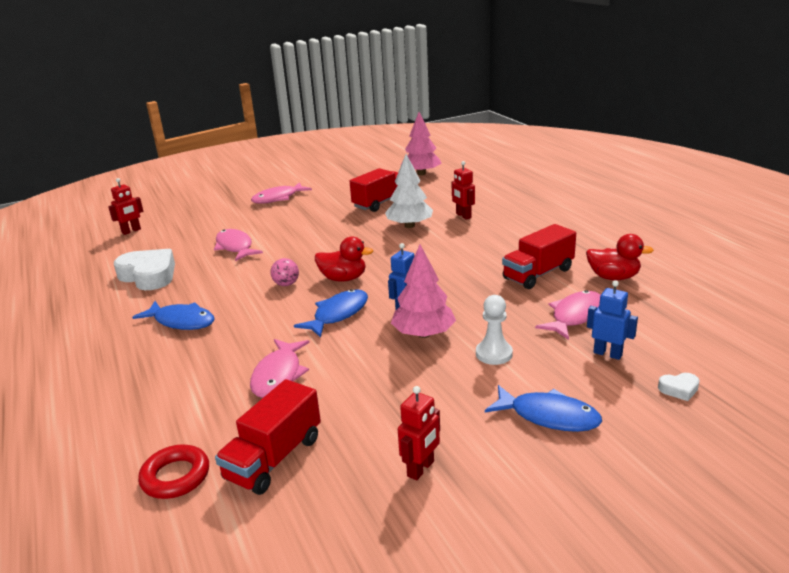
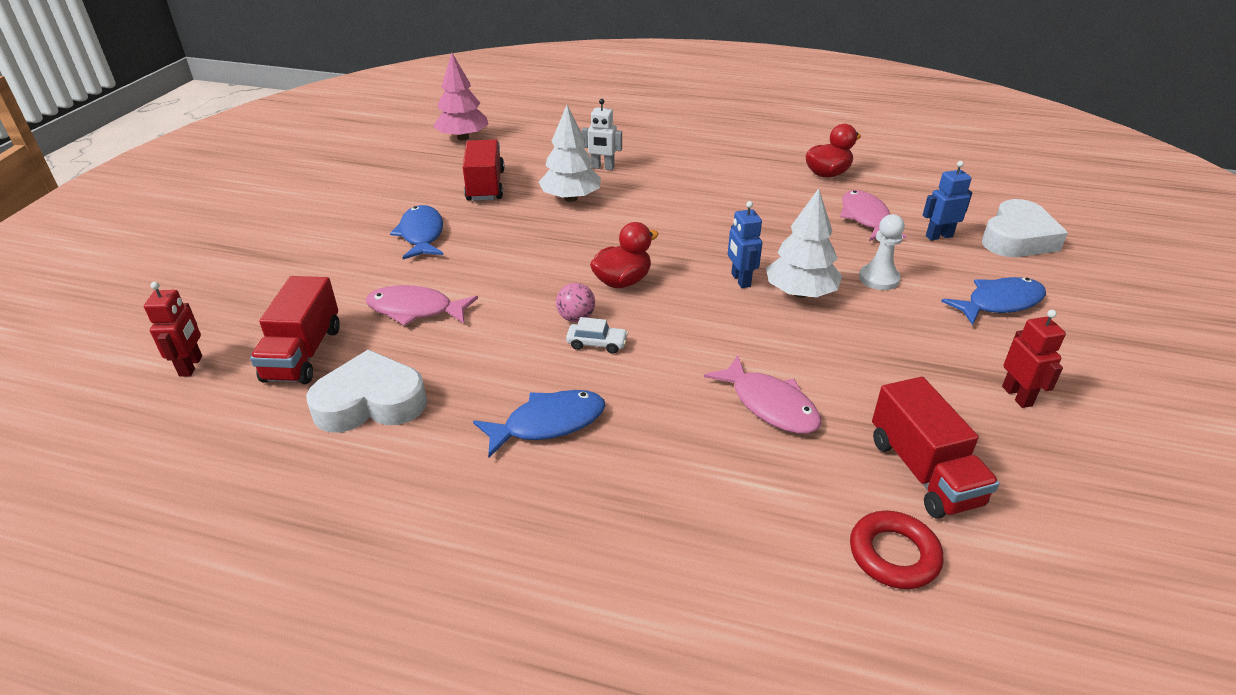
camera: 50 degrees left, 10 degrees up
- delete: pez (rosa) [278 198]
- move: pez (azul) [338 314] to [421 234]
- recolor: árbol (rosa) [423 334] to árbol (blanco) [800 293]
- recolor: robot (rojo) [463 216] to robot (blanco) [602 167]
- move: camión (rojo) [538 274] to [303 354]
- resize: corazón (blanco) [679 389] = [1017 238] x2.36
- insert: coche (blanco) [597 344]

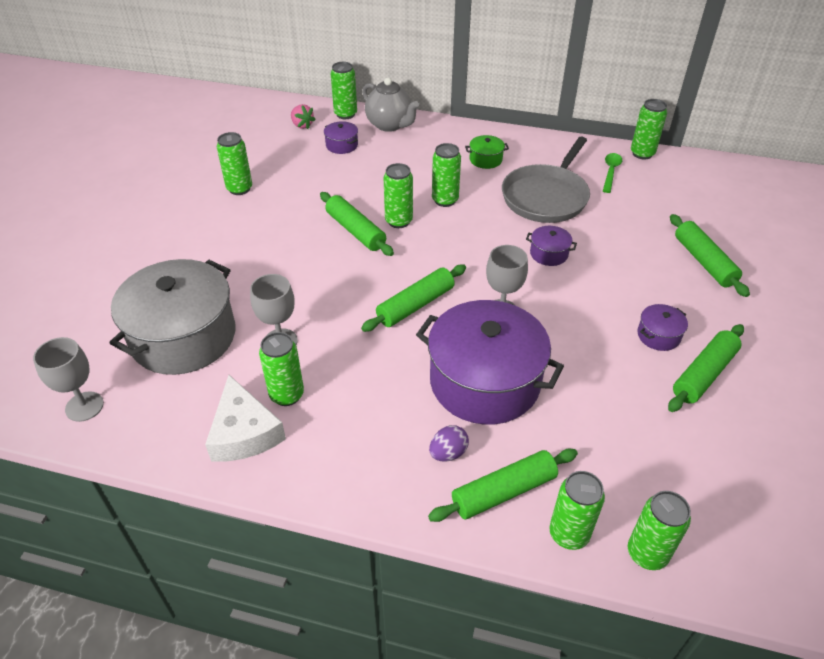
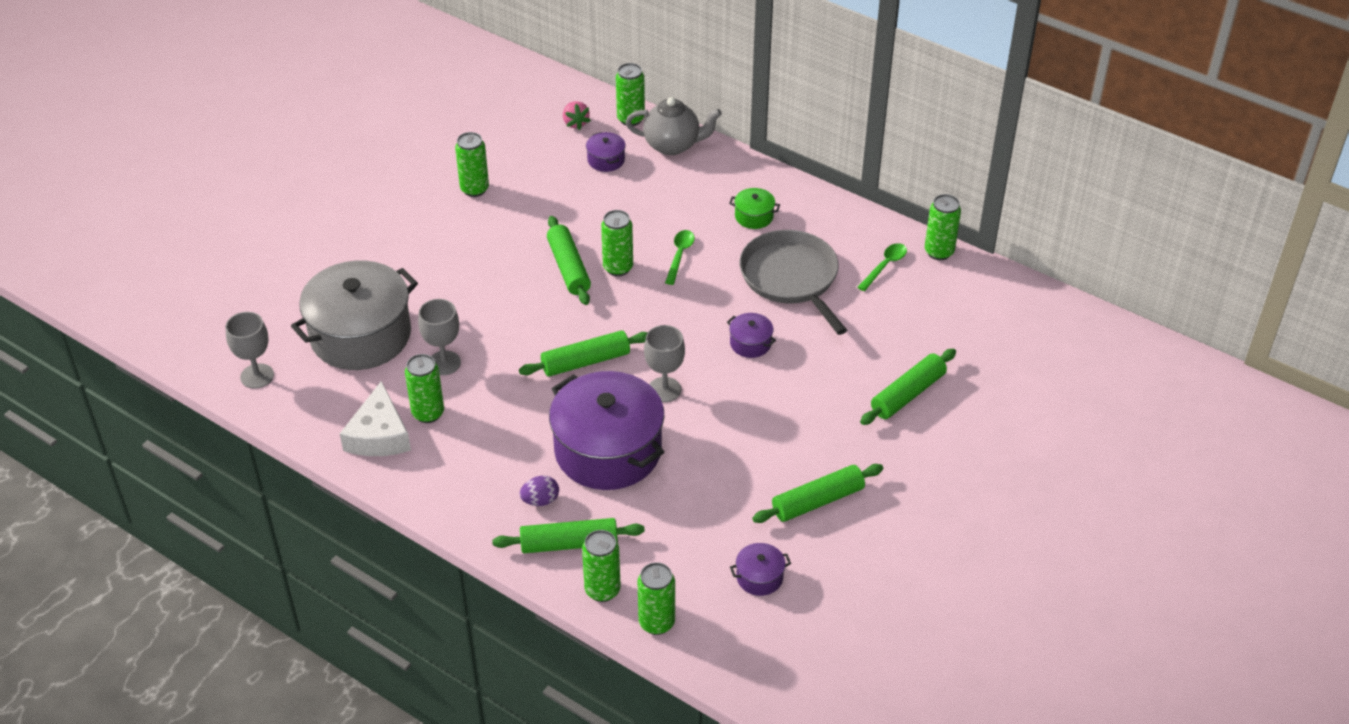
camera: 20 degrees right, 0 degrees up
- rotate: tetera (gris) [390 125] = [673 145] 60 degrees counterclockwise
- replace: lata (verde) [445 200] to cuchara (verde) [680 255]
- rotate: sartén (gris) [546 196] = [791 278] 105 degrees clockwise
- move: olla (morado) [658 335] to [759 577]
- rotate: rodillo (verde) [704 262] = [907 394] 45 degrees clockwise

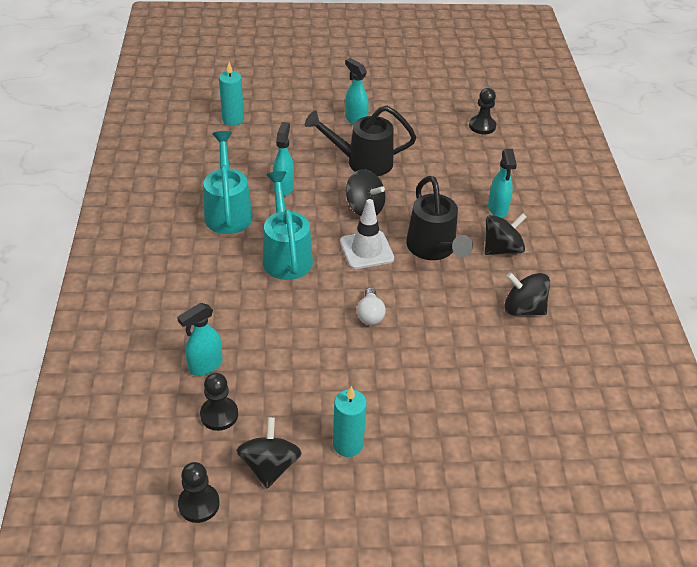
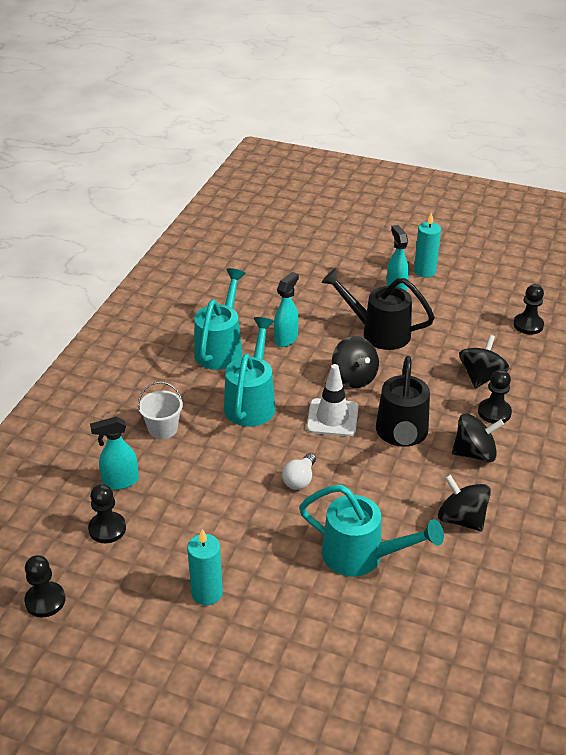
camera: 25 degrees right, 5 degrees down
- move: vela (turquesa) [233 120] to [424 271]
- move: peonza (negro) [270 466] to [481 377]
- replace: pulverizador (turquesa) [497 209] to peón (negro) [494 412]
- insert: balde (blanco) [163 429]
- insert: regadera (turquesa) [361 556]

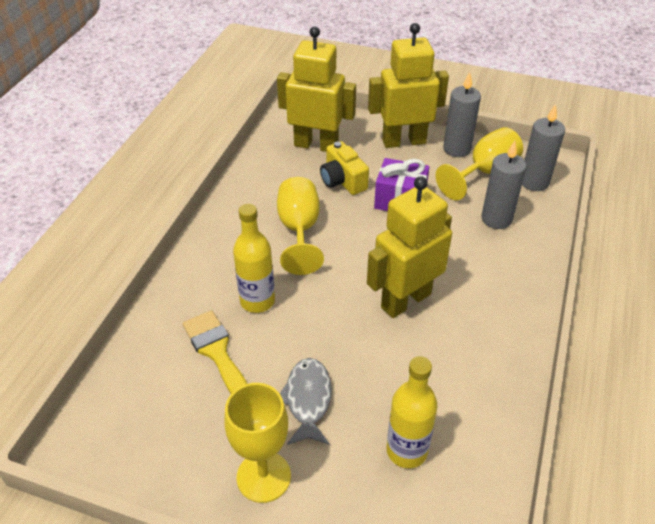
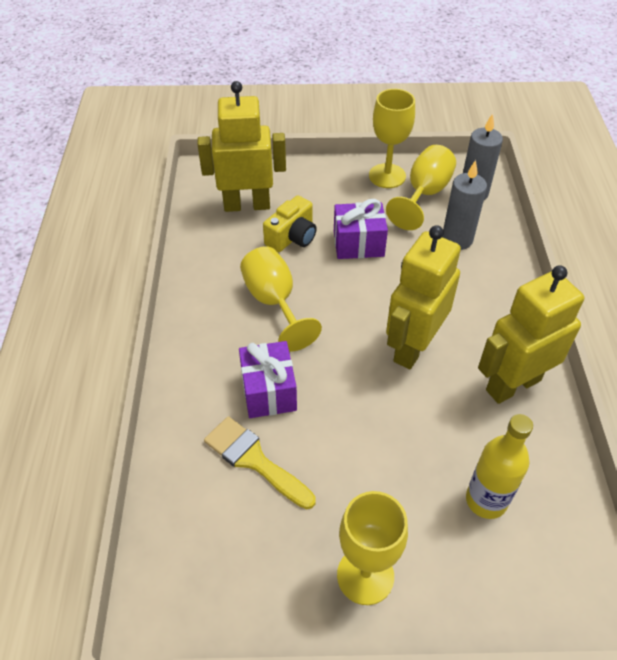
camera: 20 degrees left, 5 degrees up
- replace: botella (amarillo) [257 301] to regalo (morado) [268 391]
- delete: pez (gris) [308 400]
- rotate: cámara (amarillo) [342 181] = [292 237] 90 degrees counterclockwise
- move: robot (amarillo) [403 141] to [512 385]
- replace: vela (gris) [457 149] to copa (amarillo) [387 176]

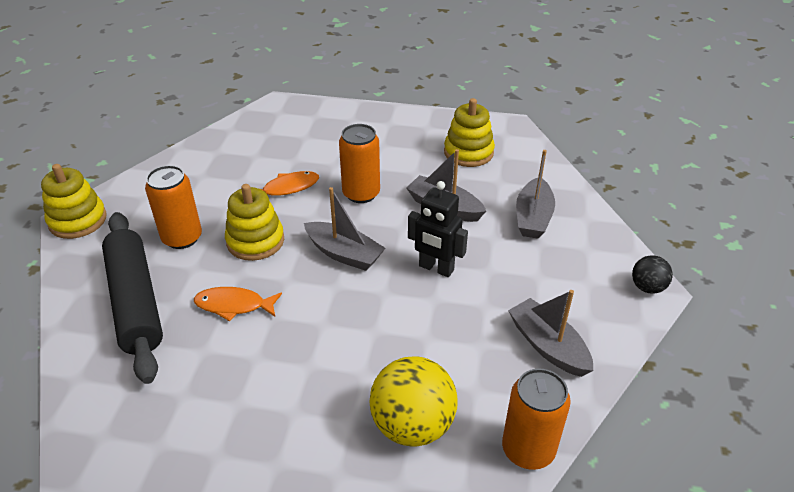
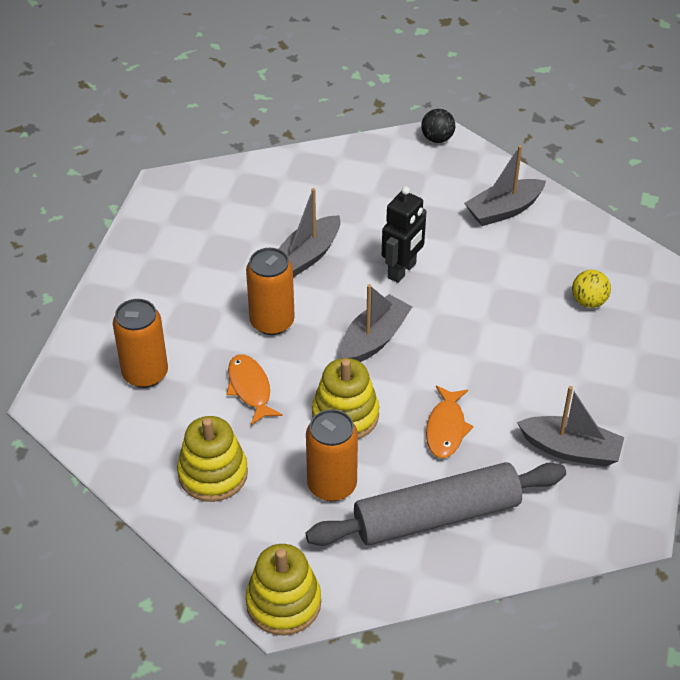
camera: 85 degrees left, 5 degrees up
- recolor: rodillo (negro) [135 302] to rodillo (gris) [436 516]
- resize: pelota (amarillo) [412 425] = [588 302] x0.53
- move: juguete apilable (amarillo) [468 152] to [213 474]
- move: lata (naranja) [528 449] to [145 373]
- move: barco (gris) [533 217] to [570 450]

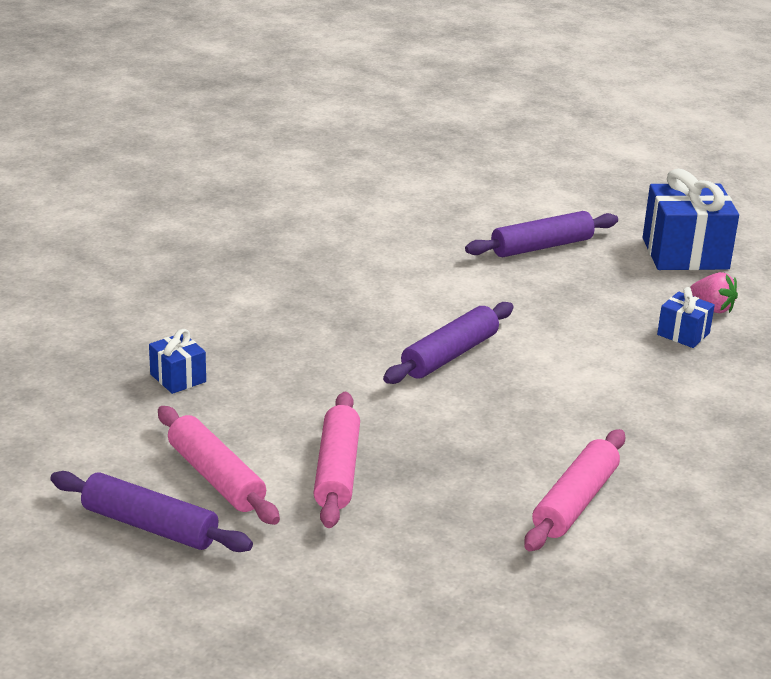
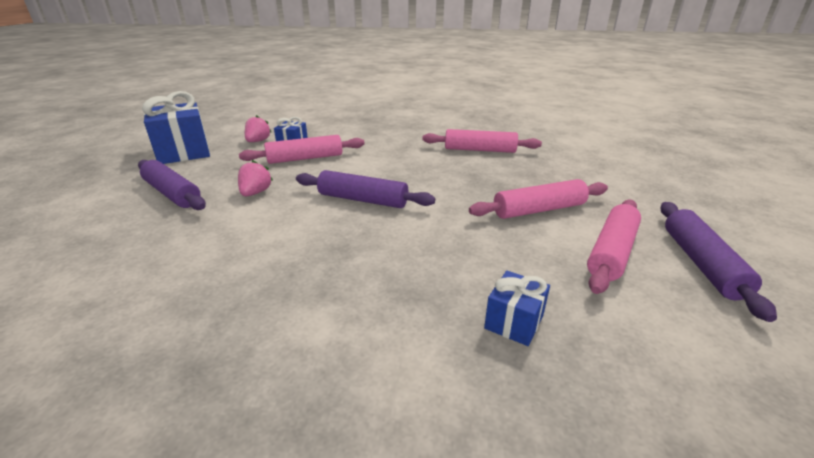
camera: 110 degrees left, 0 degrees up
- insert: fresa (rosa) [255 193]
- insert: rodillo (rosa) [305 158]

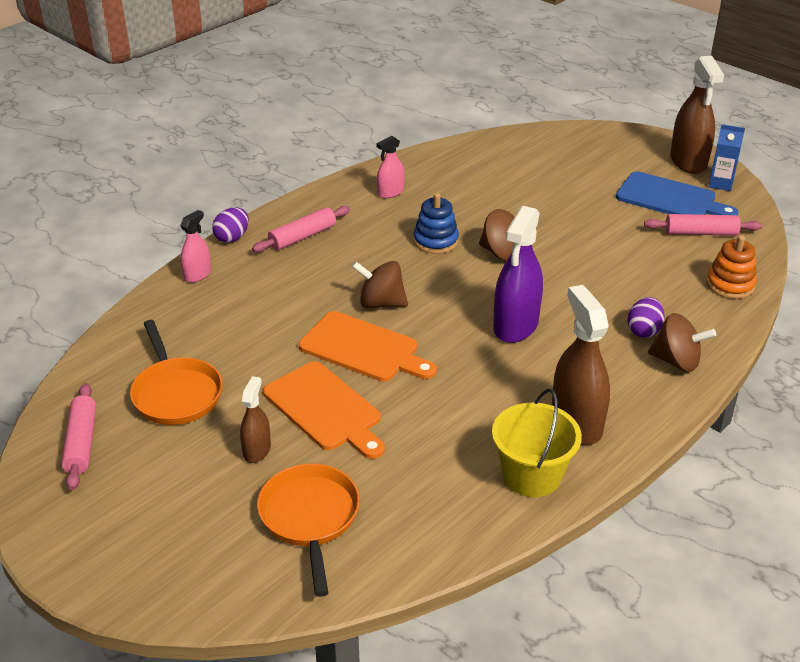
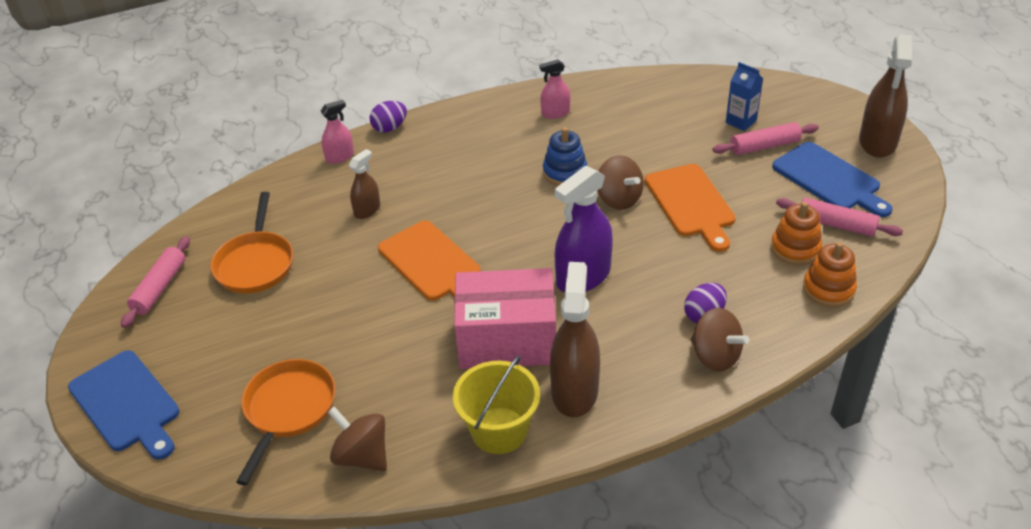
camera: 25 degrees right, 5 degrees up
- move: pulverizador (marrón) [257 450] to [367 210]
- move: rodillo (rosa) [302 237] to [764 146]
- move: tabla de cortar (naranja) [325 409] to [691 204]
- move: peonza (marrón) [381 303] to [362 456]
- move: cartón de leche (azul) [720 184] to [741 122]
- insert: tabla de cortar (azul) [127 404]
- insert: caja (rosa) [507 339]
- insert: juguete apilable (naranja) [795 248]

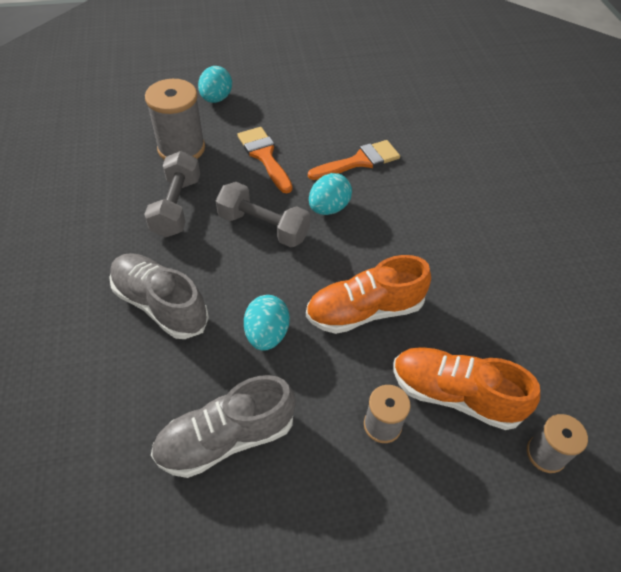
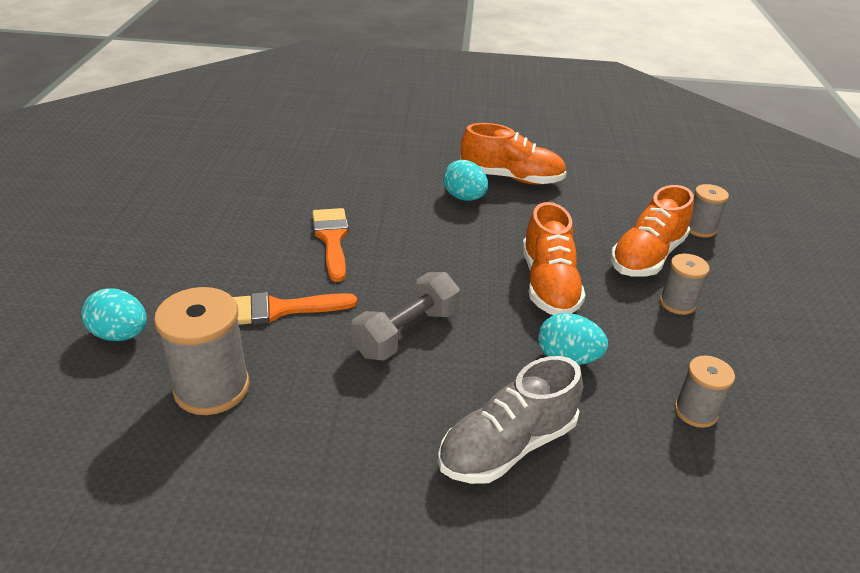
camera: 75 degrees left, 15 degrees down
- delete: mancuerna (gris) [177 206]
- replace: zapato (gris) [226 438] to carrete (gris) [695 411]
- move: huevo (turquesa) [328 208] to [464 198]
- insert: zapato (naranja) [511 178]

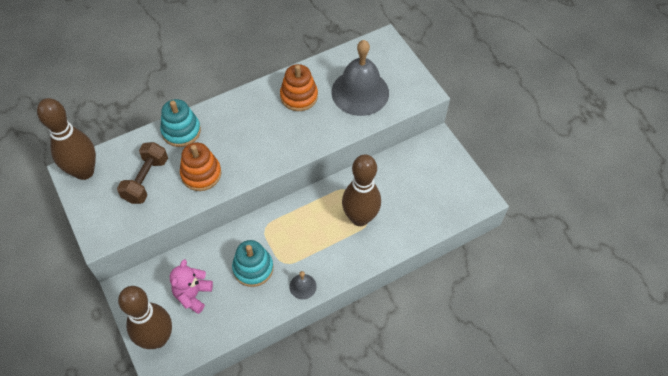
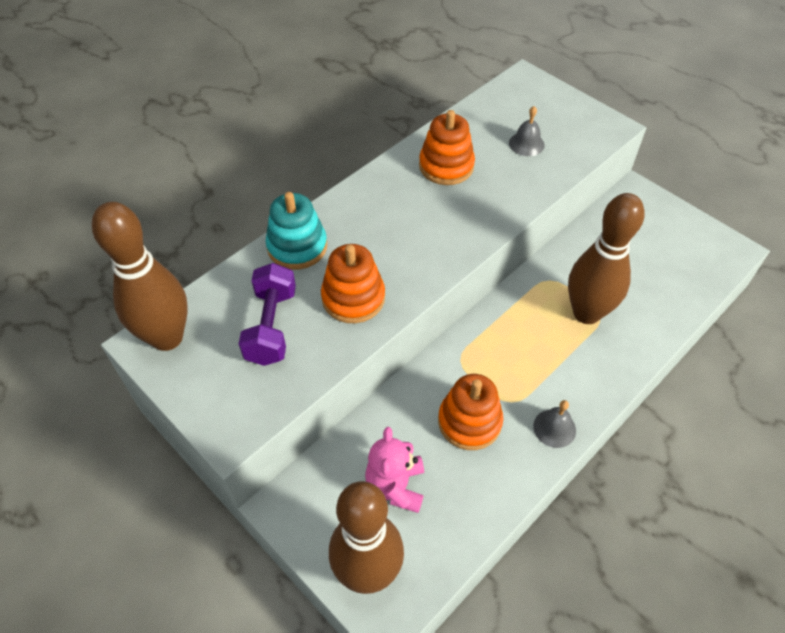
camera: 15 degrees left, 5 degrees down
- recolor: mancuerna (marrón) [146 180] to mancuerna (morado) [271 326]
- recolor: juguete apilable (turquesa) [253 268] to juguete apilable (naranja) [469 421]
- resize: campana (gris) [360 92] = [526 144] x0.43

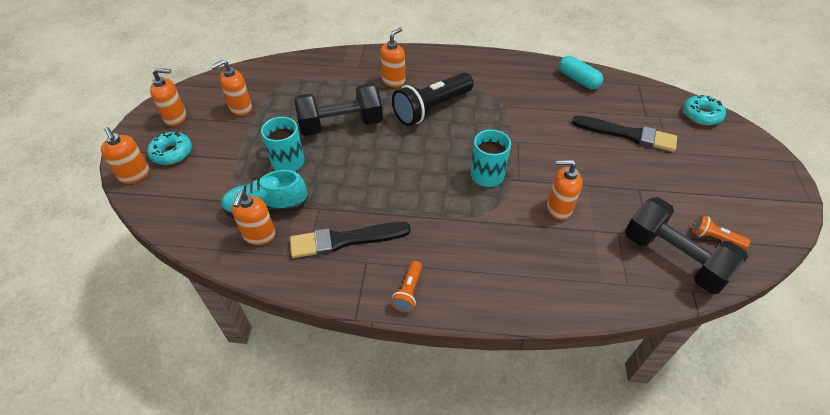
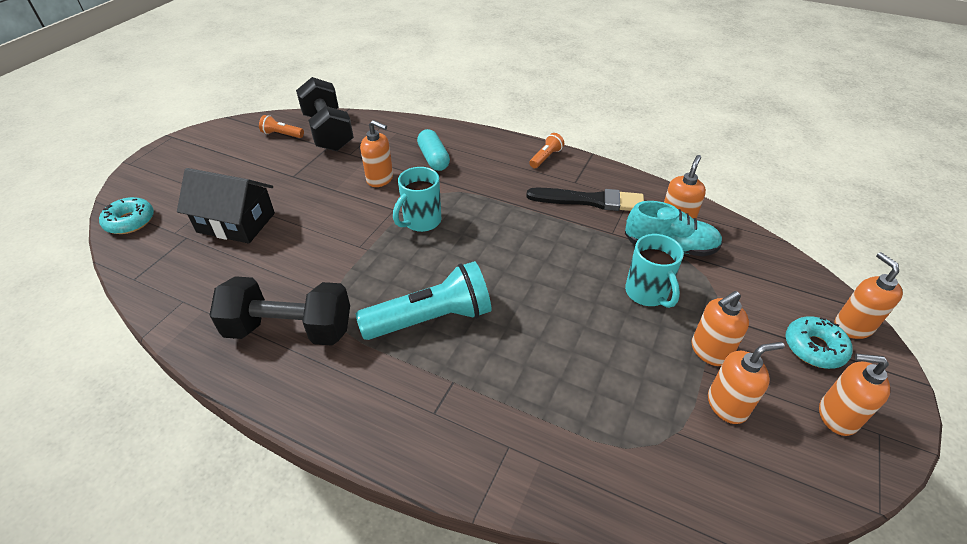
camera: 160 degrees left, 5 degrees down
- move: mancuerna (negro) [341 125] to [290 329]
- move: dispensador de jabón (naranja) [393 81] to [709 351]
- recolor: lámpara de mano (negro) [431 108] to lámpara de mano (turquesa) [431 319]
- move: cápsula (turquesa) [578 80] to [433 158]
- replace: pincel (negro) [627 134] to casa (negro) [236 223]
- rotate: lámpara de mano (naranja) [714 238] = [282 134] 150 degrees clockwise

